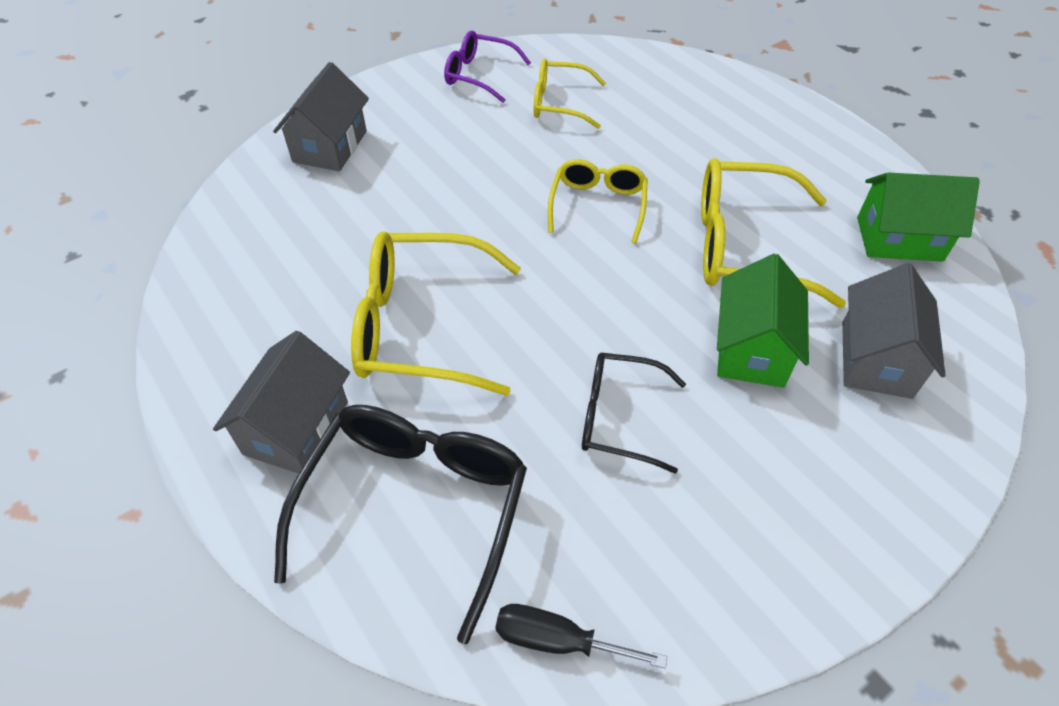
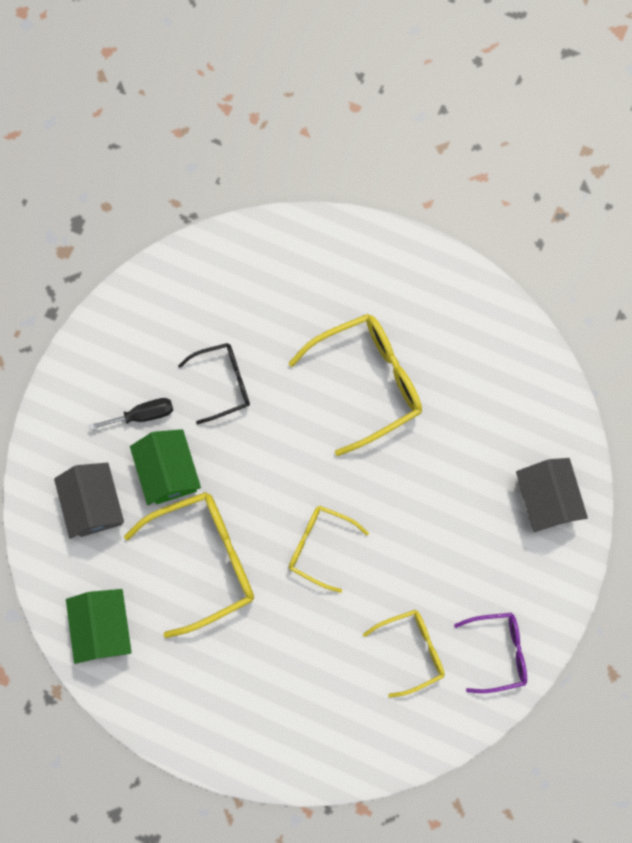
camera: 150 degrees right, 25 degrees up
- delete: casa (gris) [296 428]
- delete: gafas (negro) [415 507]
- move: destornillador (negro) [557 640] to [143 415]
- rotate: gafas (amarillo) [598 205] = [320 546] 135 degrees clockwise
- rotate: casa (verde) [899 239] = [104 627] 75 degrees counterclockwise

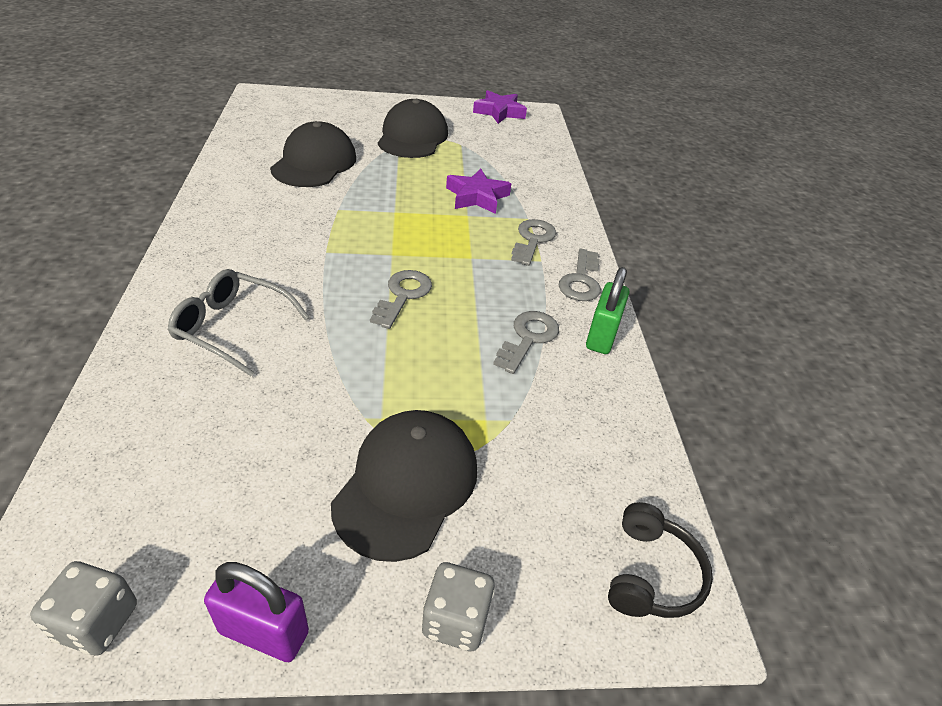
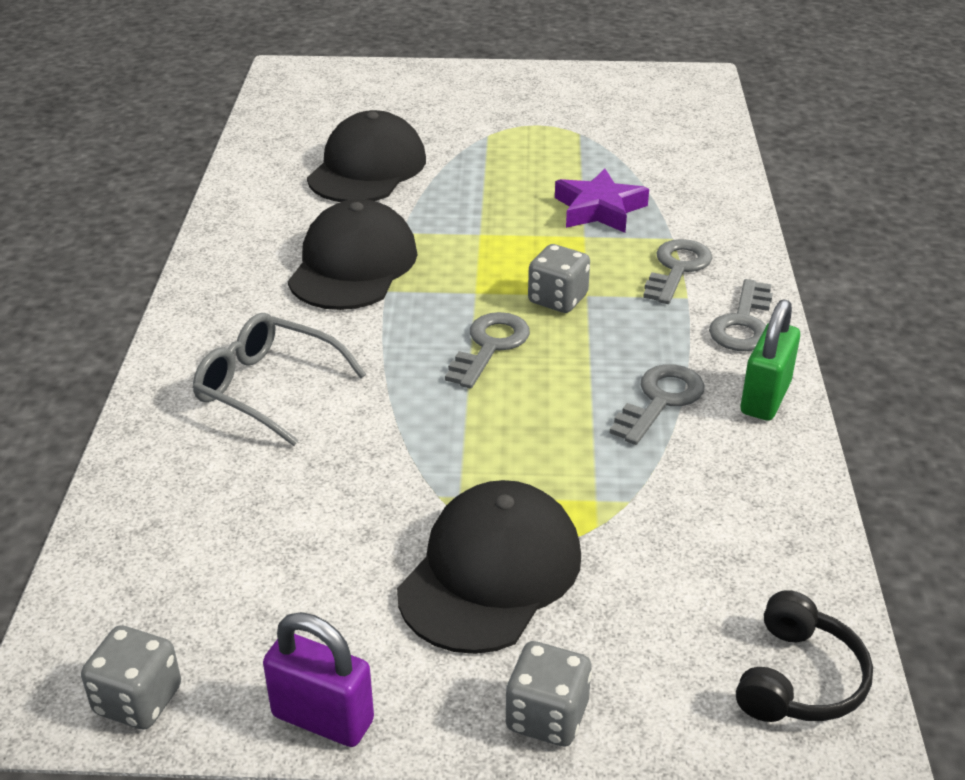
camera: 10 degrees right, 5 degrees down
- move: gorra (negro) [412 137] to [353 265]
- delete: estrella (morado) [499 112]
- insert: dado (gris) [557 299]

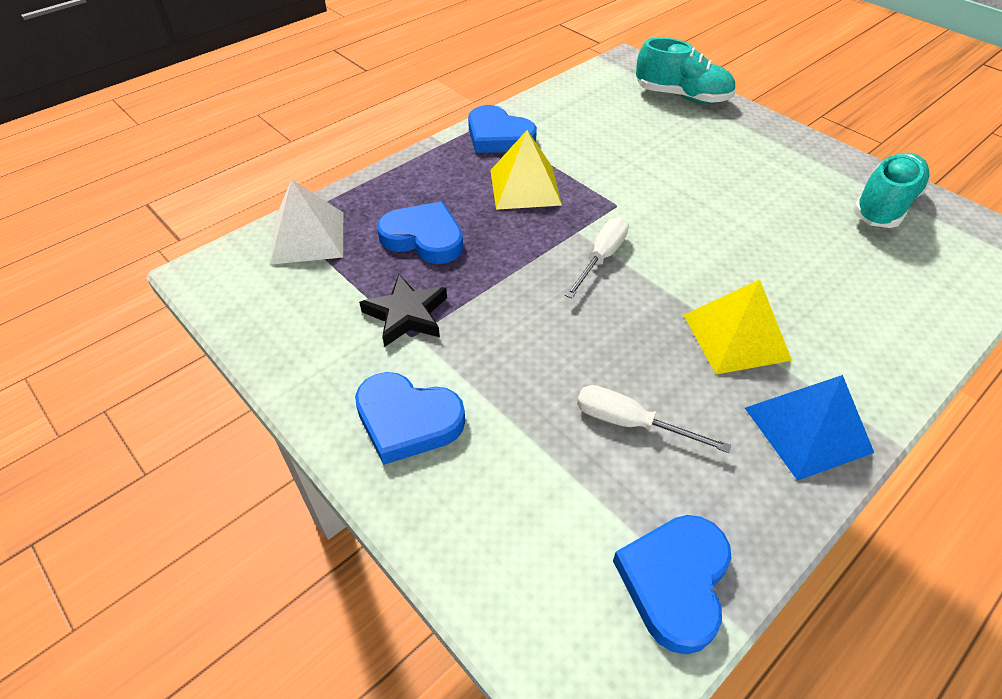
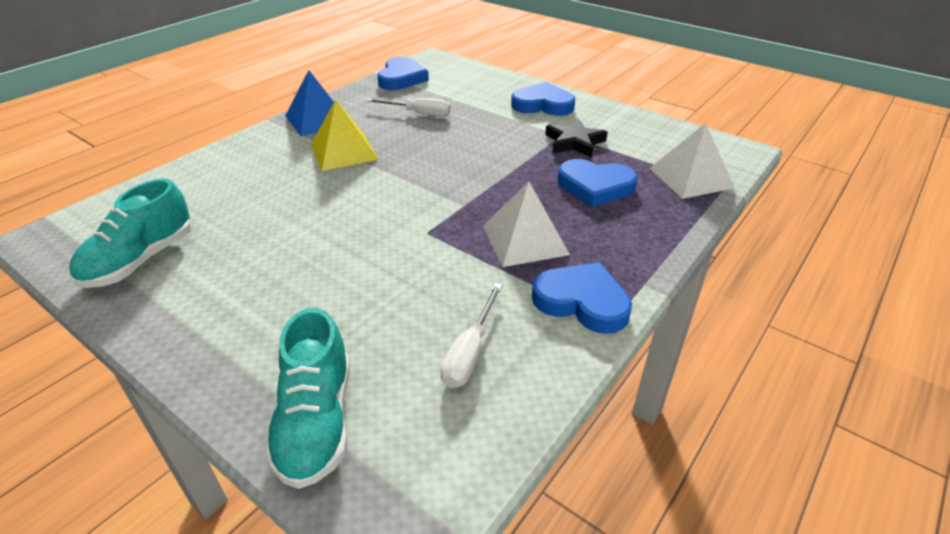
camera: 170 degrees right, 10 degrees down
- recolor: pirámide (amarillo) [525 187] to pirámide (blanco) [525 240]
- move: destornillador (blanco) [601 258] to [469 352]
- rotate: zapato (turquesa) [682 96] = [316 422] 105 degrees counterclockwise

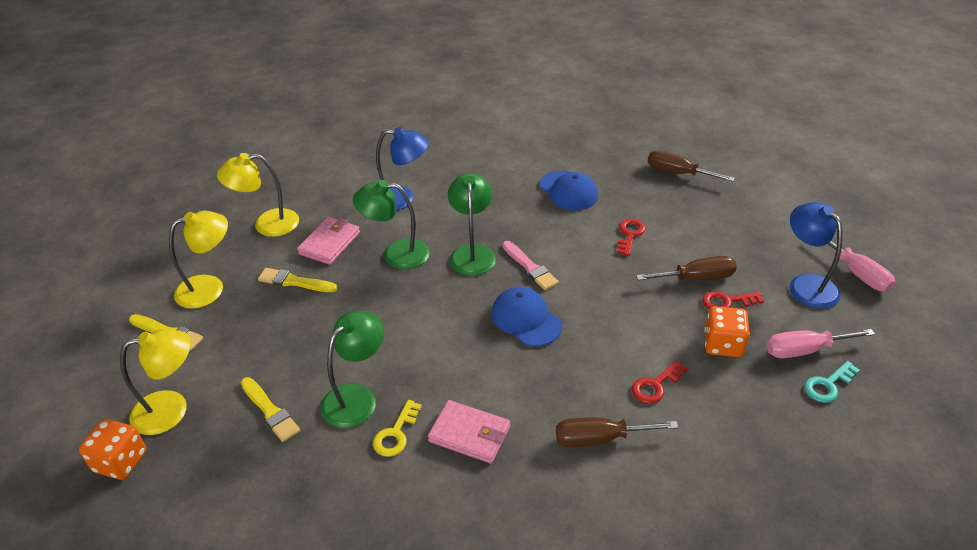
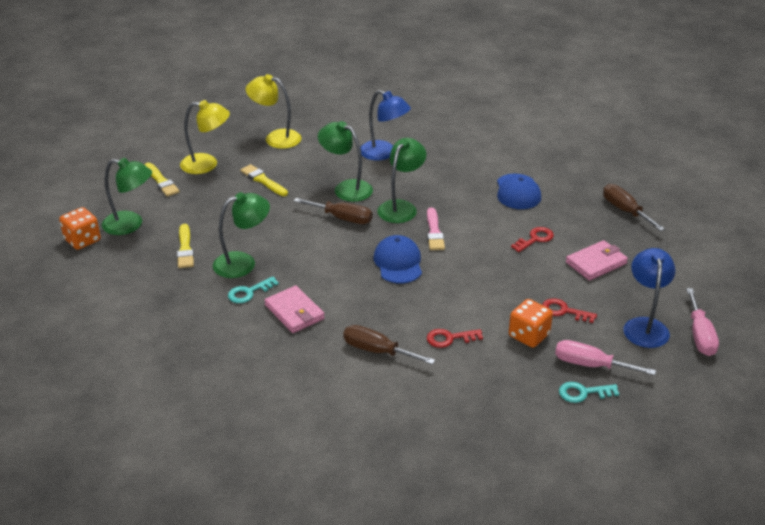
camera: 30 degrees right, 5 degrees down
- recolor: lámpara (amarillo) [172 409] to lámpara (verde) [130 225]
- move: cartera (rosa) [329 243] to [596 263]
- recolor: llave (amarillo) [395 434] to llave (turquesa) [249 292]
- move: destornillador (marrón) [696 278] to [342 218]

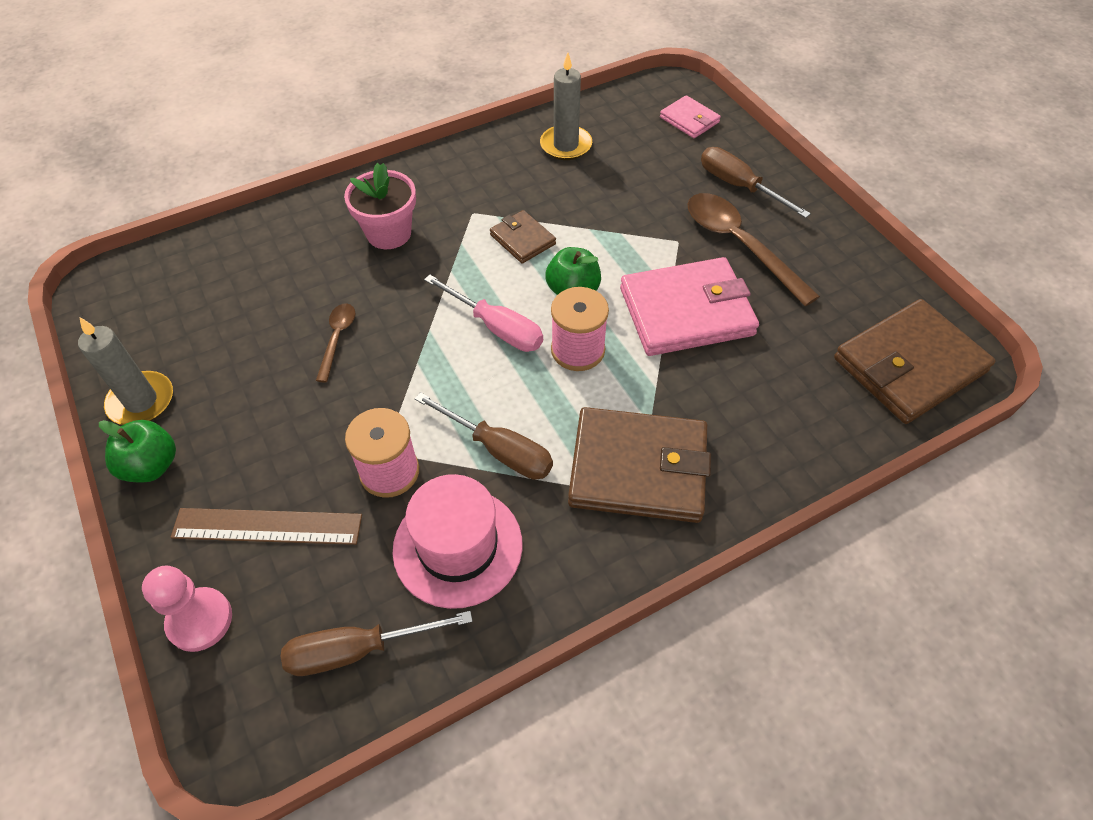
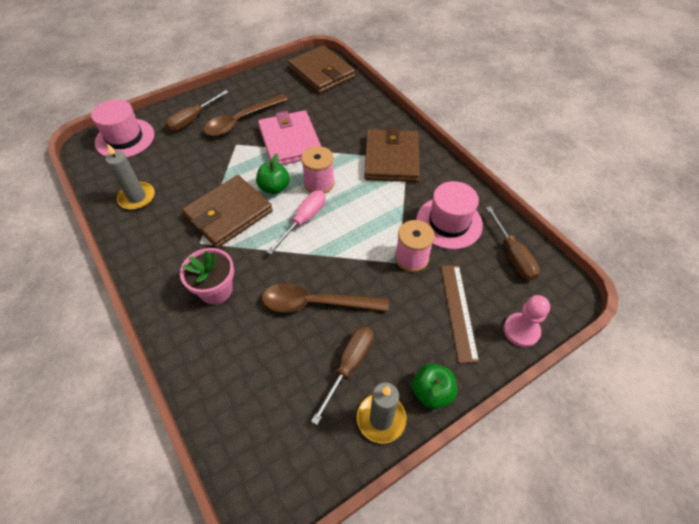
camera: 95 degrees left, 0 degrees up
- resize: cuchara (marrón) [337 339] = [316 303] x1.93
- move: destornillador (marrón) [498 450] to [349 366]
- resize: cartera (marrón) [522 239] = [229 214] x1.98
- replace: cartera (rosa) [689 120] to sombrero (rosa) [125 138]

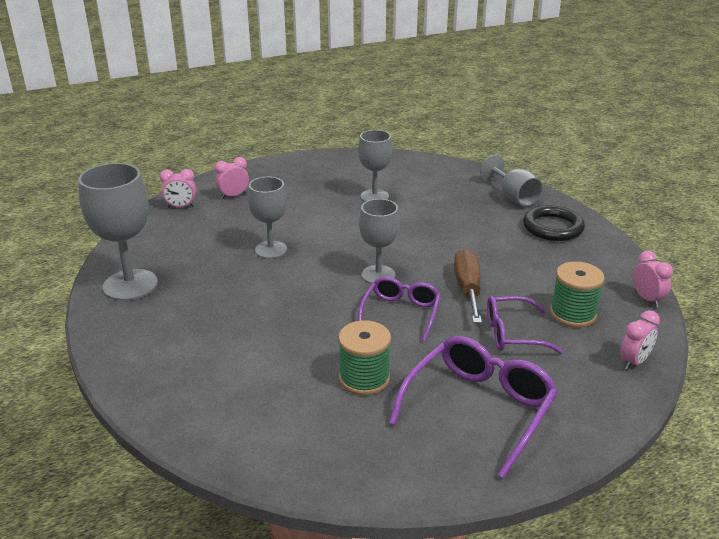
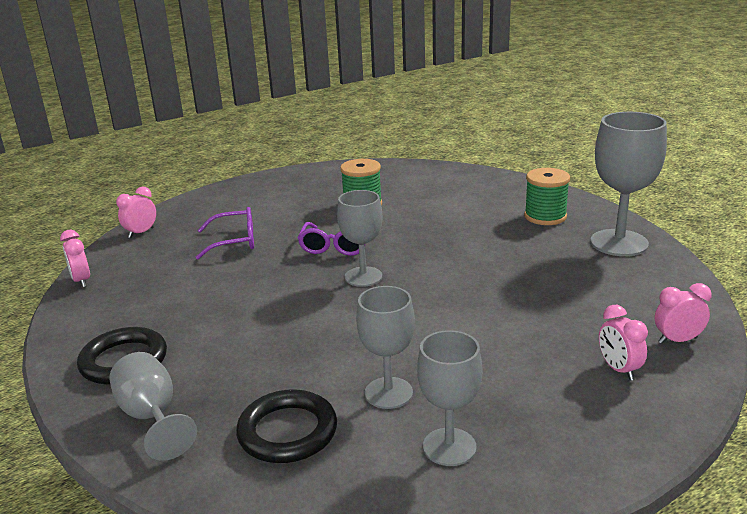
camera: 175 degrees right, 5 degrees down
- rotate: despertador (rosa) [233 196] = [619 369] 105 degrees clockwise
- move: copa (gris) [271 250] to [449 447]
- delete: gafas (morado) [478 409]
- delete: destornillador (marrón) [467 289]
- move: carrete (verde) [573 314] to [545 216]
- insert: anillo (negro) [287 432]

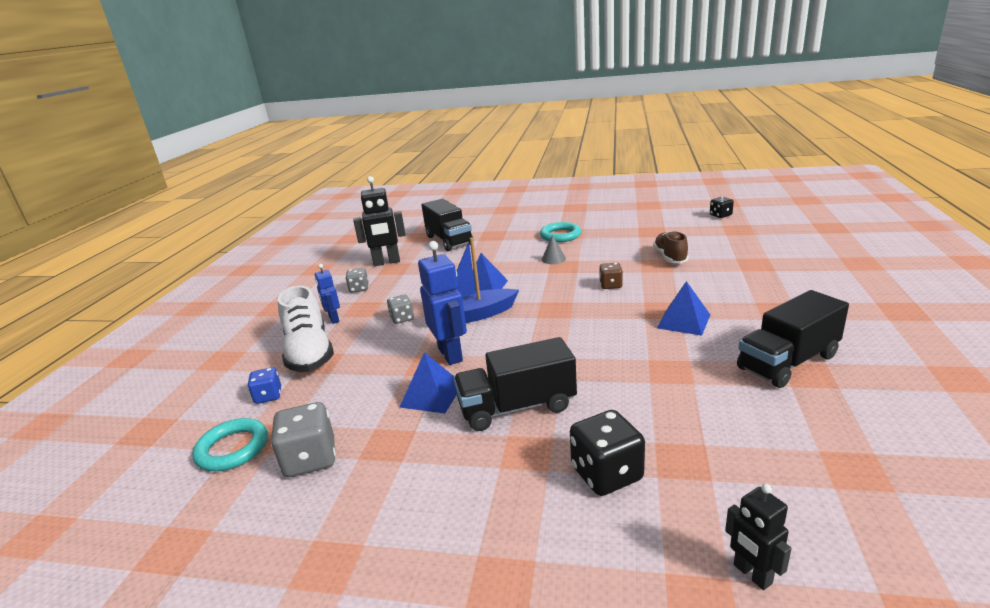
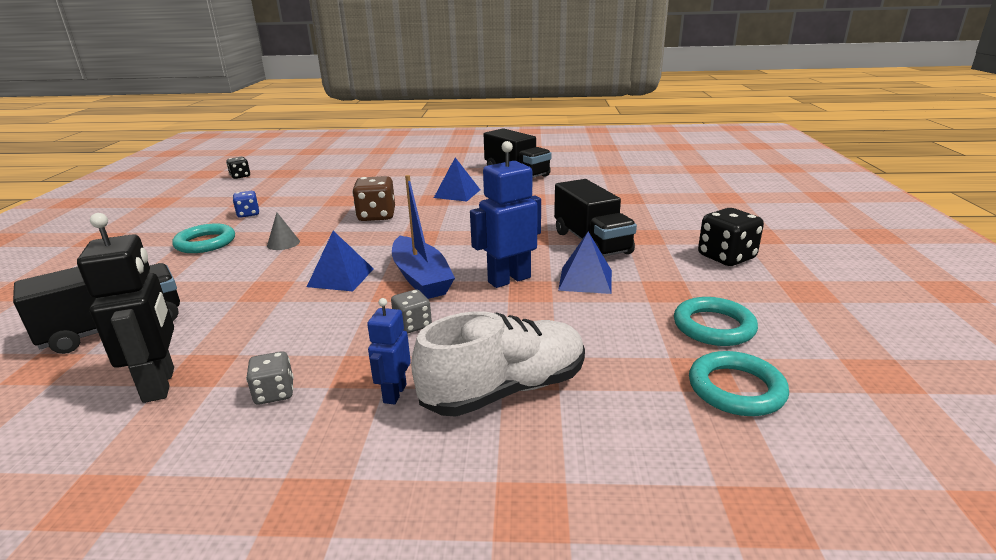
camera: 100 degrees left, 0 degrees up
- move: dado (azul) [268 396] to [248 214]
- replace: dado (gris) [310 459] to anillo (turquesa) [713 326]
- rotate: robot (azul) [334 319] = [394 393] 135 degrees clockwise
- move: dado (negro) [606 474] to [726 257]
- resize: dado (marrón) [610 285] = [376 216] x1.67
- delete: zapato (marrón) [670 257]
- delete: robot (negro) [752 574]

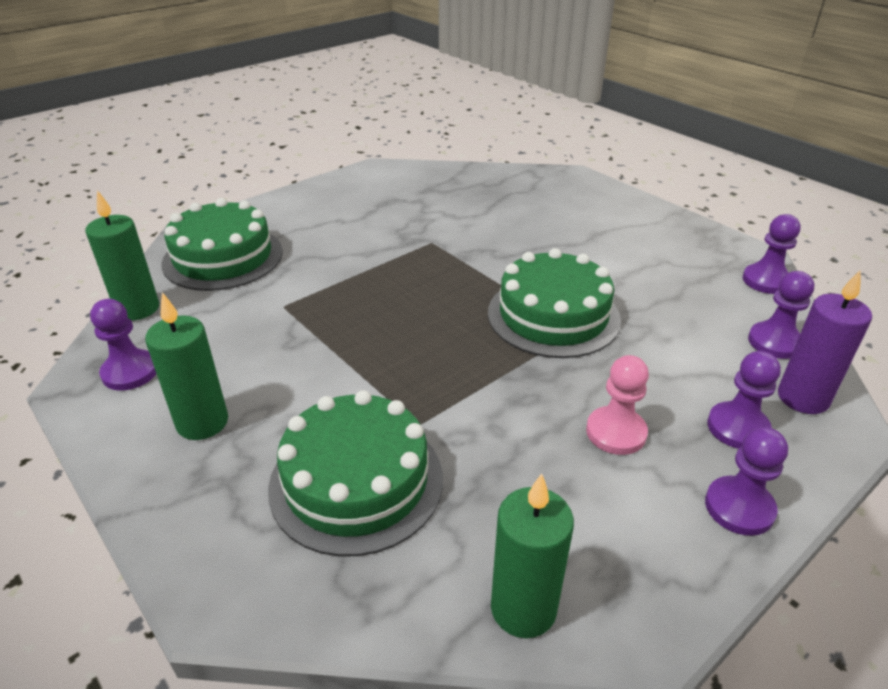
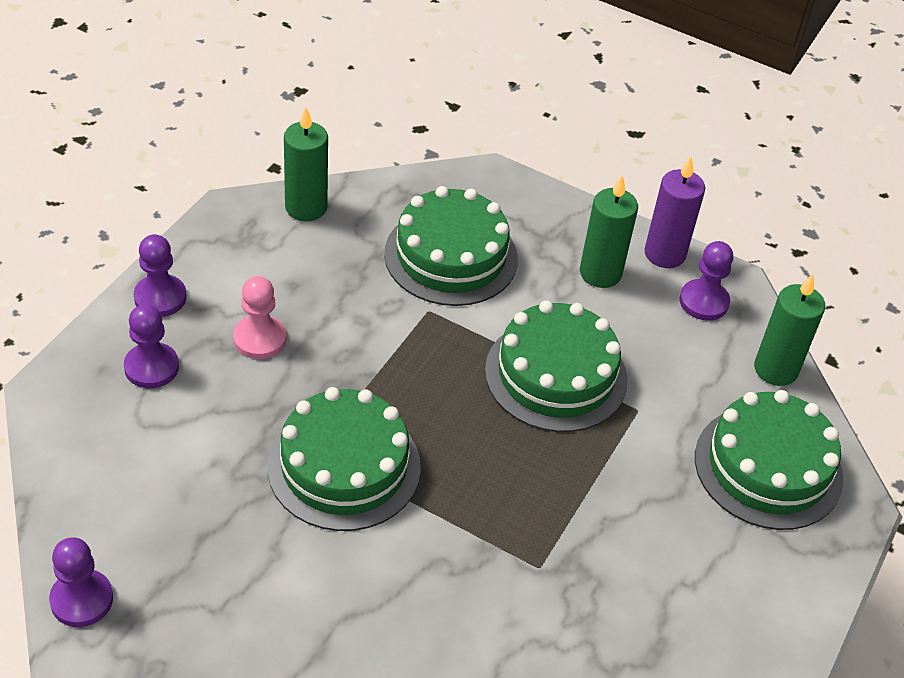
camera: 155 degrees right, 10 degrees up
- delete: peón (morado) [774 342]
- move: vela (morado) [802 398] to [664 254]
- insert: tarta (verde) [556 375]

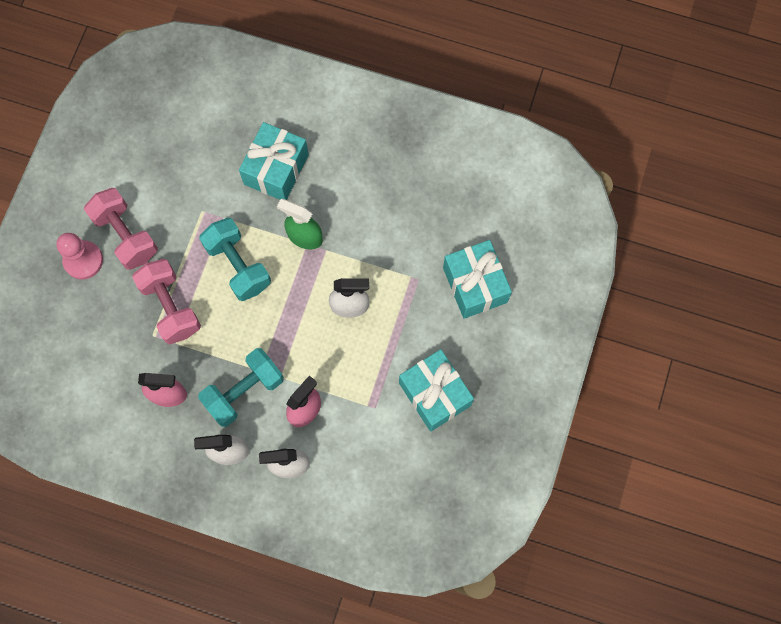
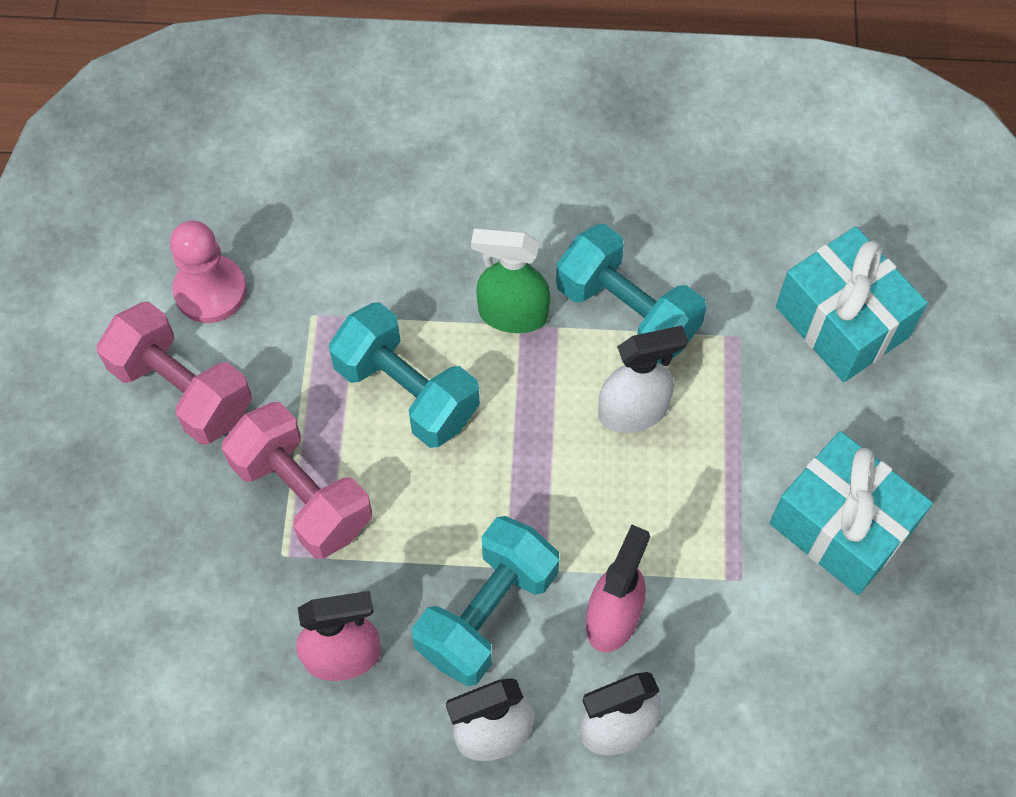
camera: 15 degrees left, 10 degrees down
- move: peón (rosa) [83 260] to [210 291]
- delete: regalo (turquesa) [276 169]
- insert: mancuerna (turquesa) [627 313]

